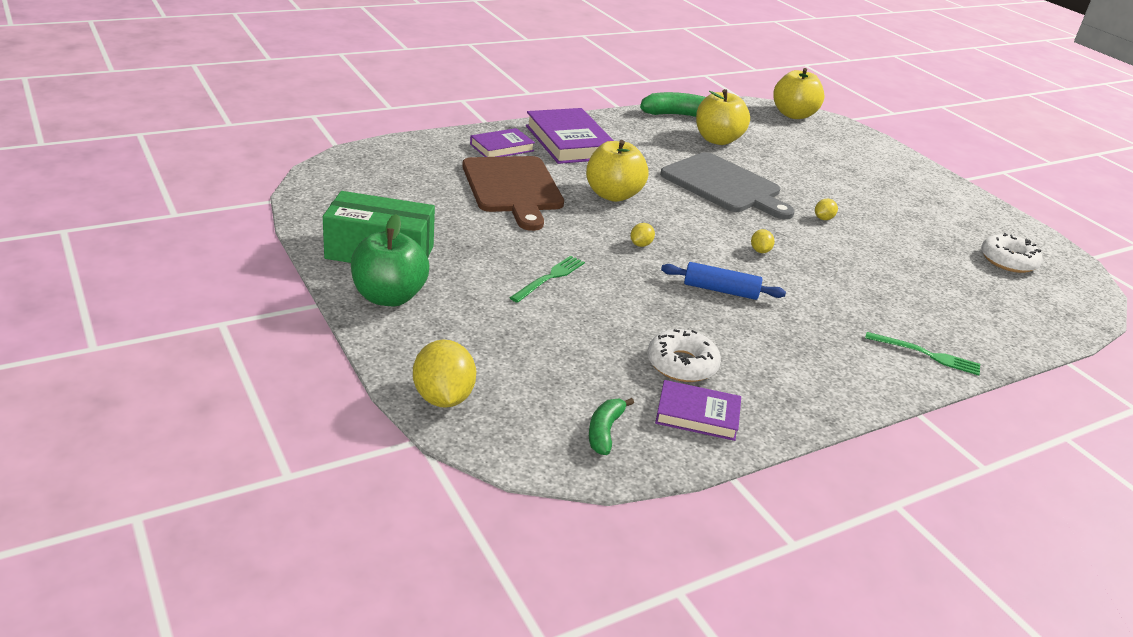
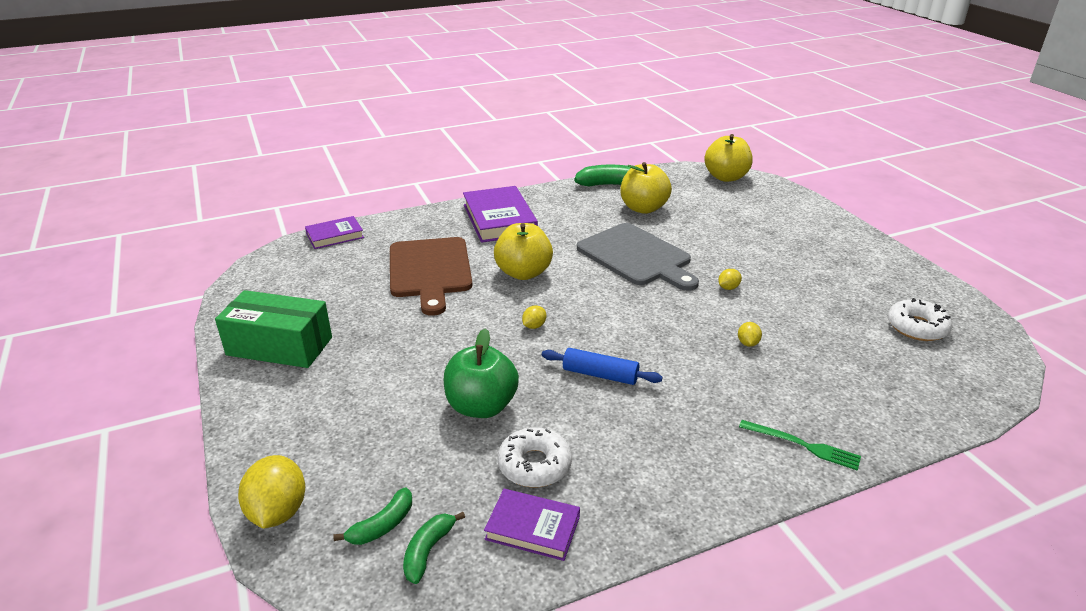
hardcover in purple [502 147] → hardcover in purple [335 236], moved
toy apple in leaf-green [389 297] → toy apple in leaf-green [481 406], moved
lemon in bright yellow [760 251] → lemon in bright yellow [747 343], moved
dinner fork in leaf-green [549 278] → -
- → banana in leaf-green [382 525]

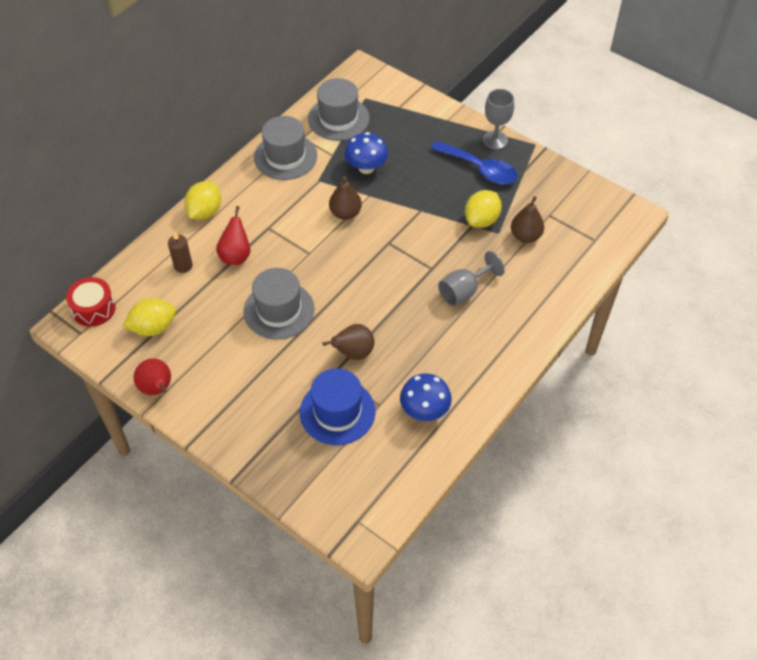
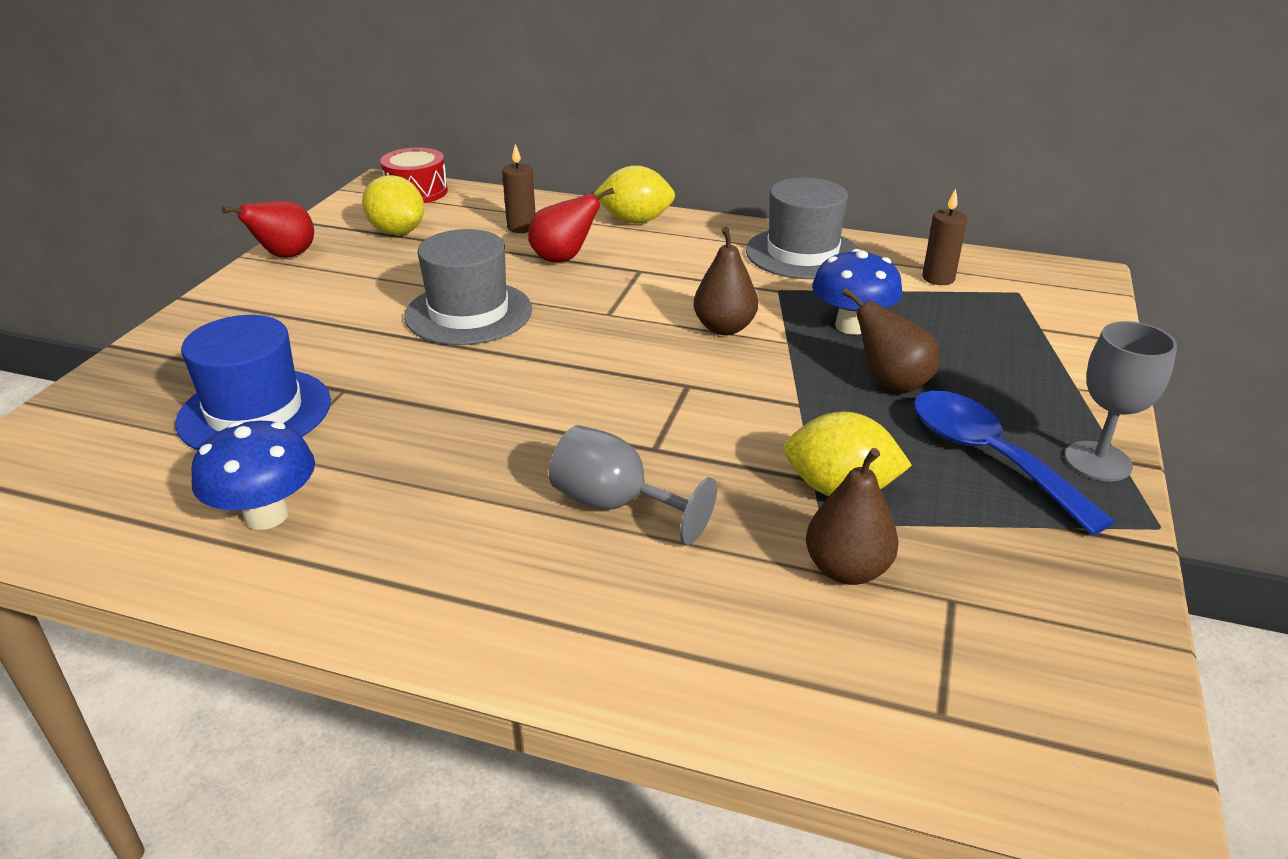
tall hat in gray [338 118] → candle in brown [938 278]
spoon in royal blue [480 169] → spoon in royal blue [988 457], 135 degrees clockwise
pear fruit in brown [353 353] → pear fruit in brown [891 383], moved

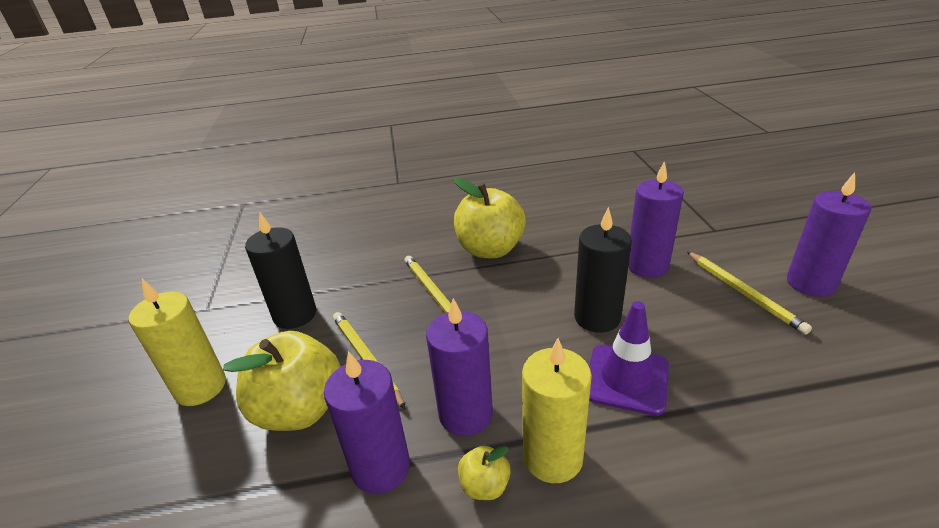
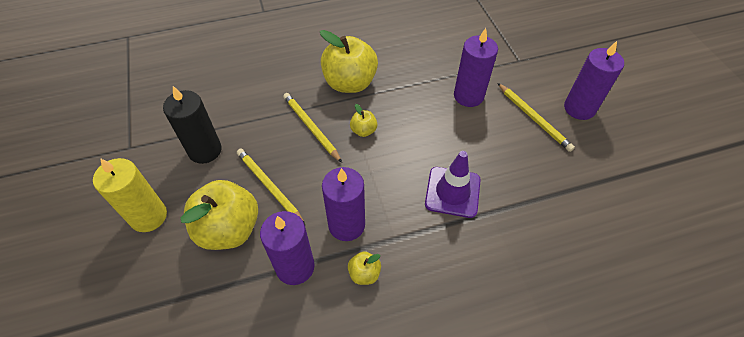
candle in ebony [597 317] → -
candle in bright yellow [552 457] → -
- → toy apple in bright yellow [363 130]

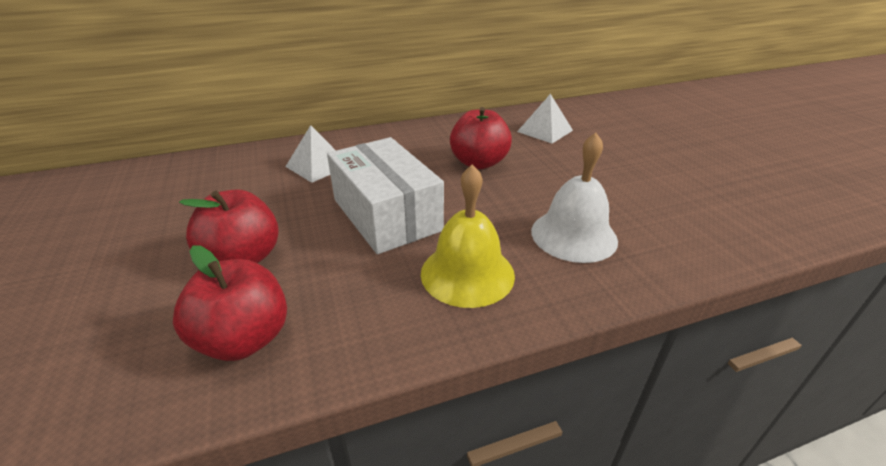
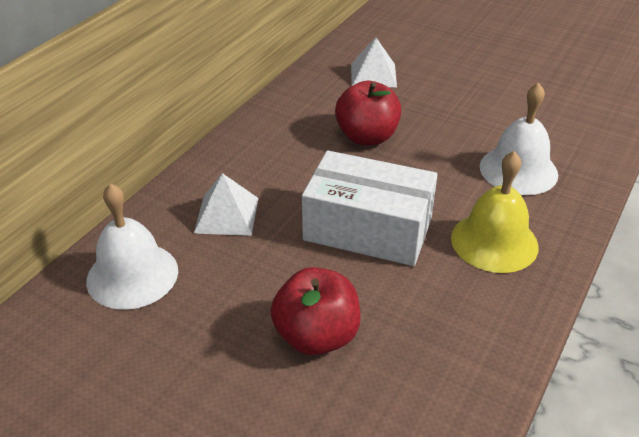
toy apple in crimson [244 339] → -
- → bell in white [132 275]

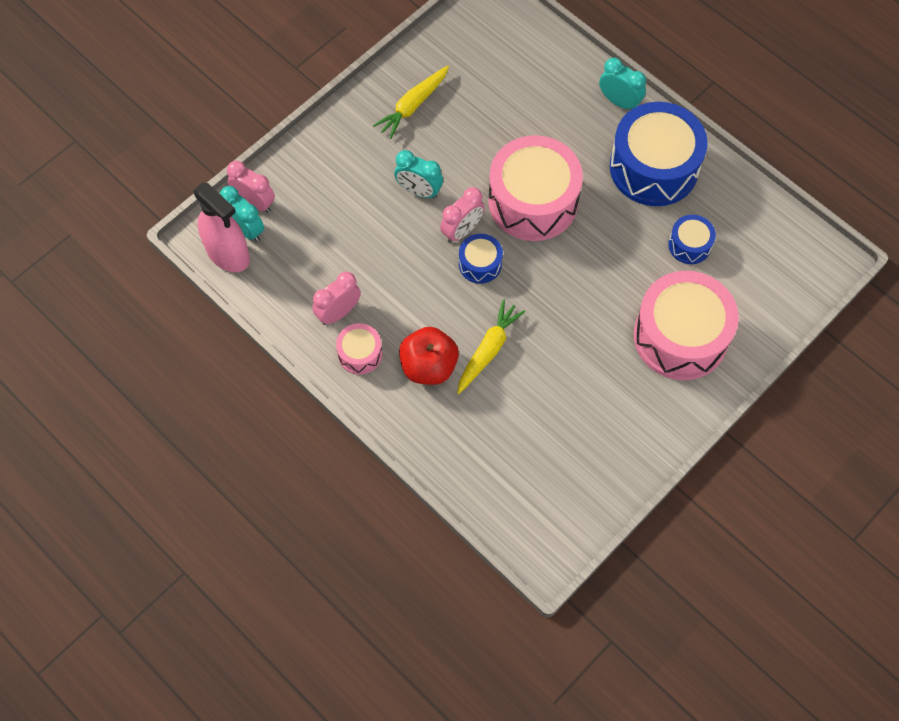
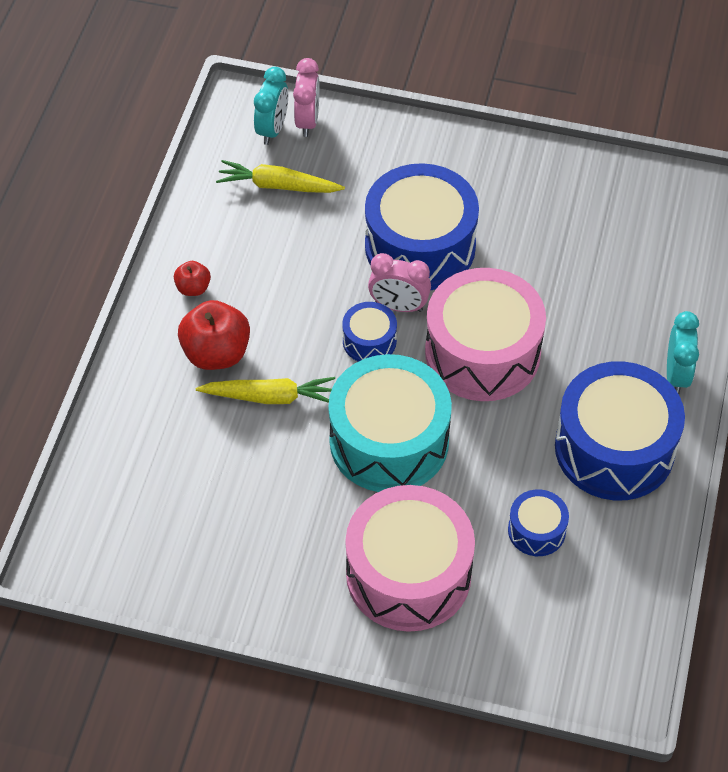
carrot in bright yellow [413 105] → carrot in bright yellow [278 186], moved
clock in turquoise [419 191] → snare drum in royal blue [420 246]
sprayer in pink [228 254] → -
clock in pink [338 313] → -
snare drum in pink [360 354] → toy apple in crimson [193 288]
- → snare drum in turquoise [389 441]

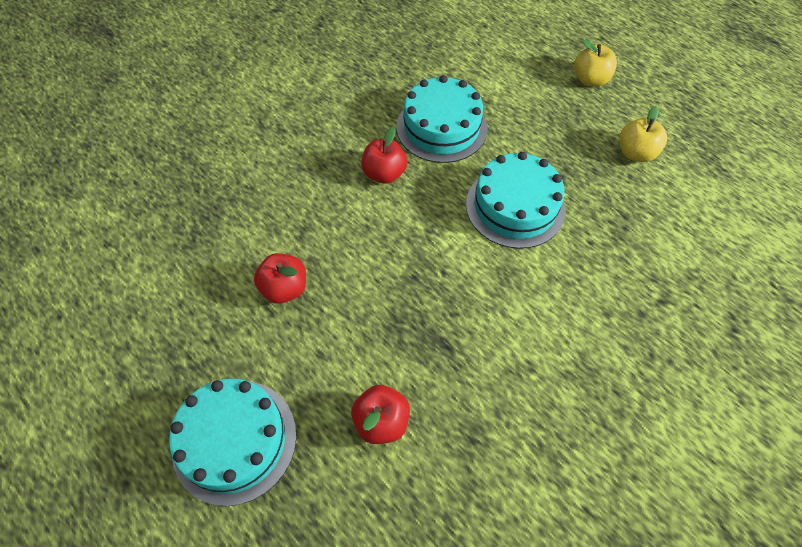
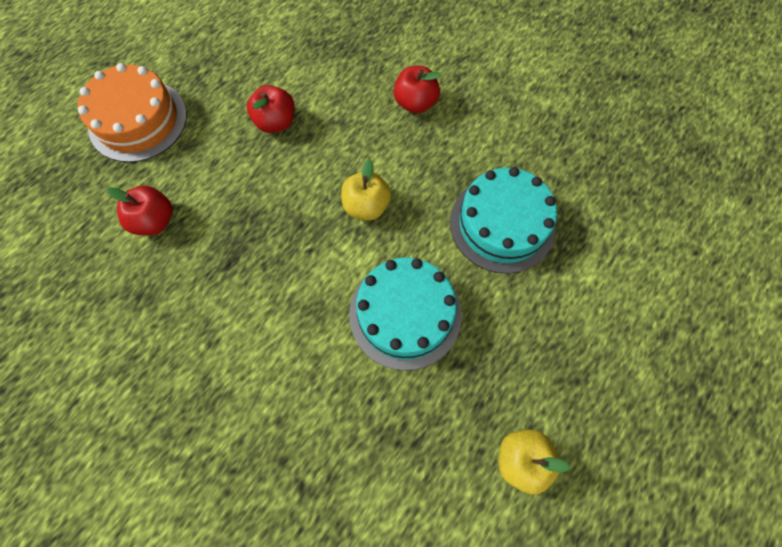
toy apple in bright yellow [590 80] → toy apple in bright yellow [366 206], moved
toy apple in crimson [384 173] → toy apple in crimson [415 103], moved
gateau in turquoise [234 440] → gateau in orange [138 120]

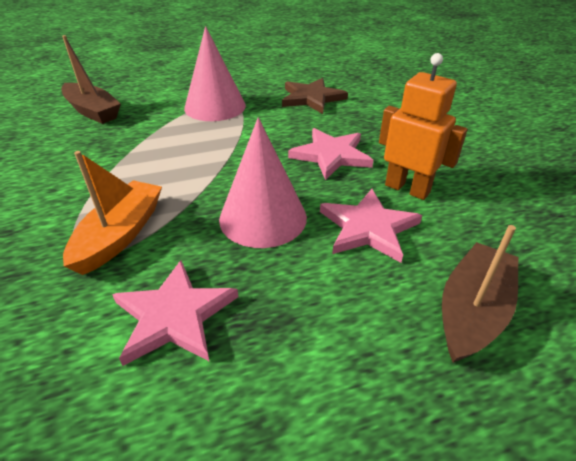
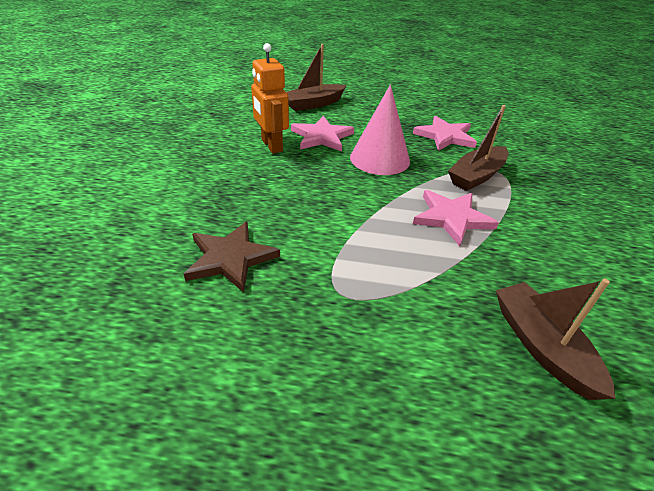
cone in pink [215 106] → -
star shape in pink [331 155] → star shape in pink [452 218], moved
boat in orange [120 235] → boat in brown [476 176]

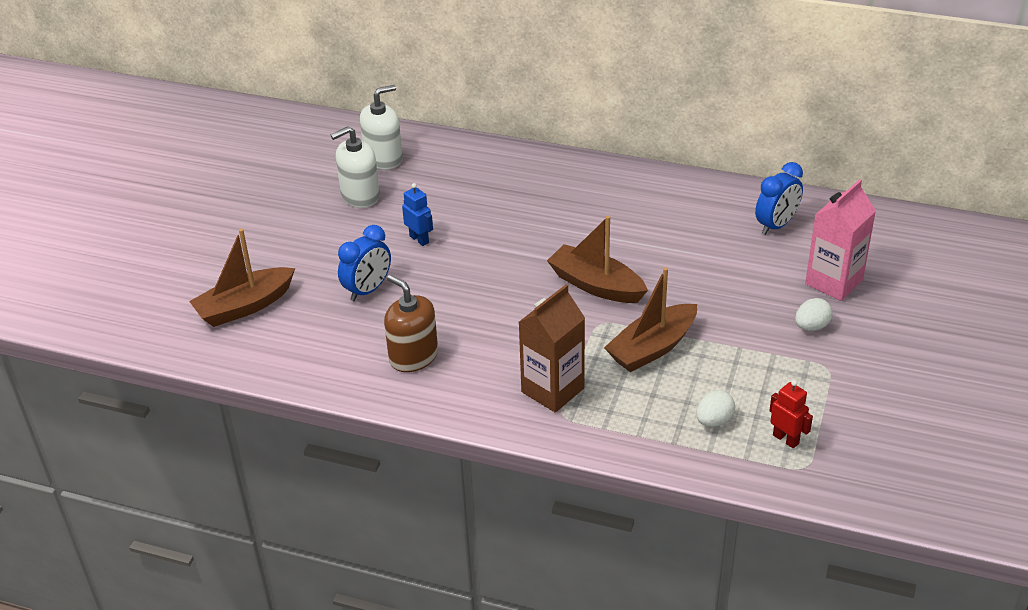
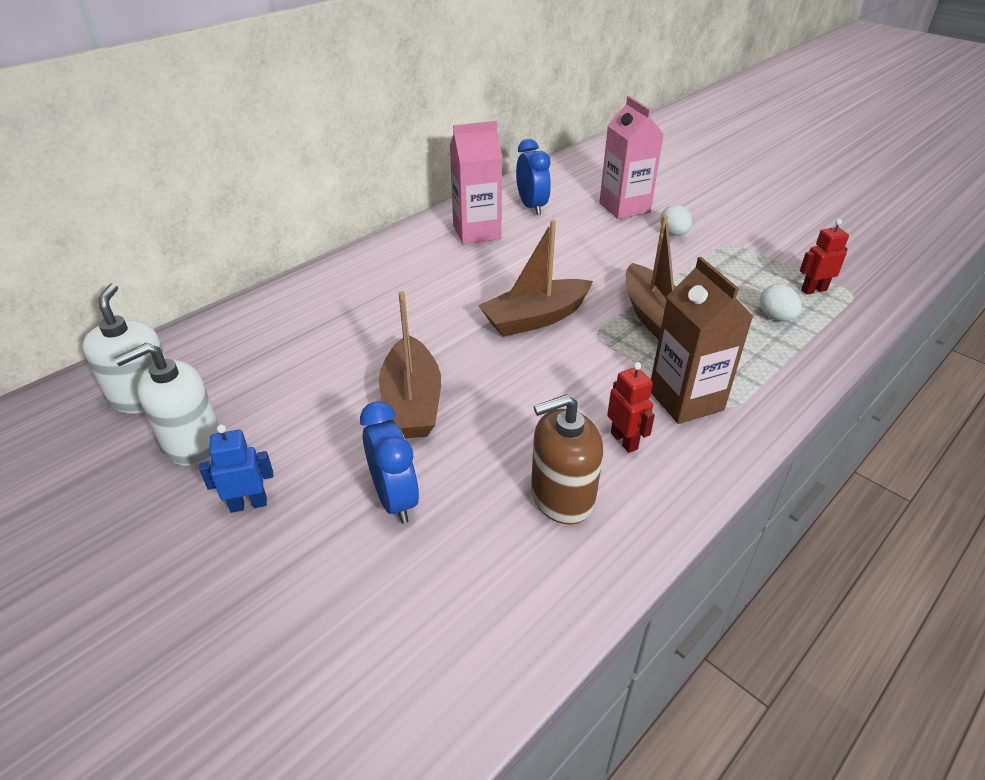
soap pump in white [360 196] → soap pump in white [192 443], 60 degrees clockwise
toy robot in royal blue [419 239] → toy robot in royal blue [248 504], moved
boat in brown [245 306] → boat in brown [412 402], moved
- → carton in pink [477 232]
- → toy robot in crimson [624 441]

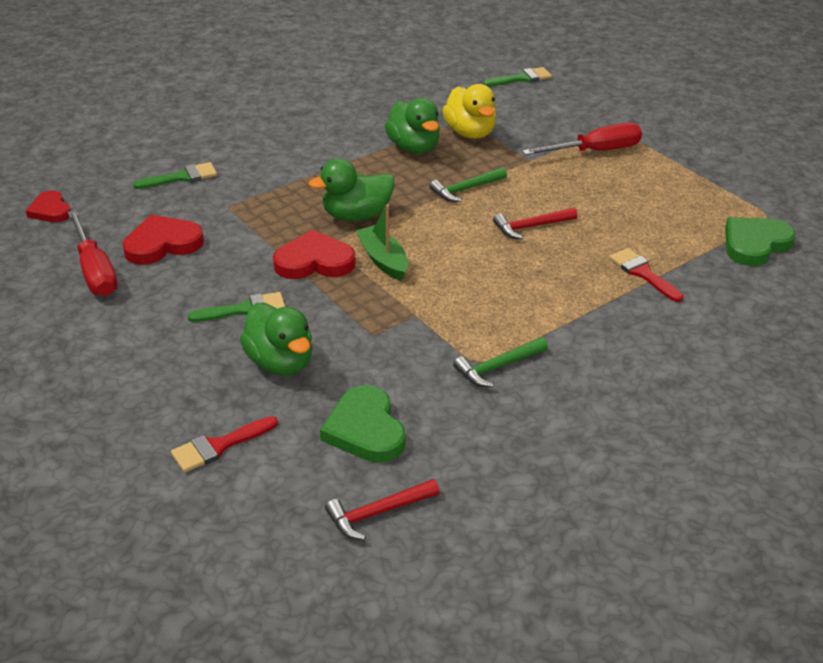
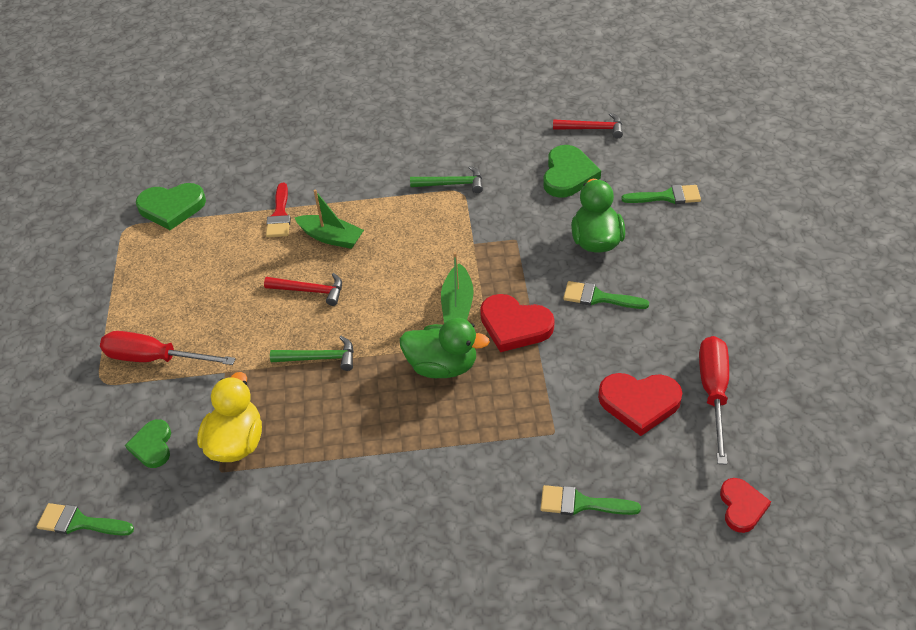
toy duck in leaf-green [414 148] → -
brush in crimson [219 446] → brush in leaf-green [667 196]
- → boat in leaf-green [331 237]
- → love heart in leaf-green [152 446]

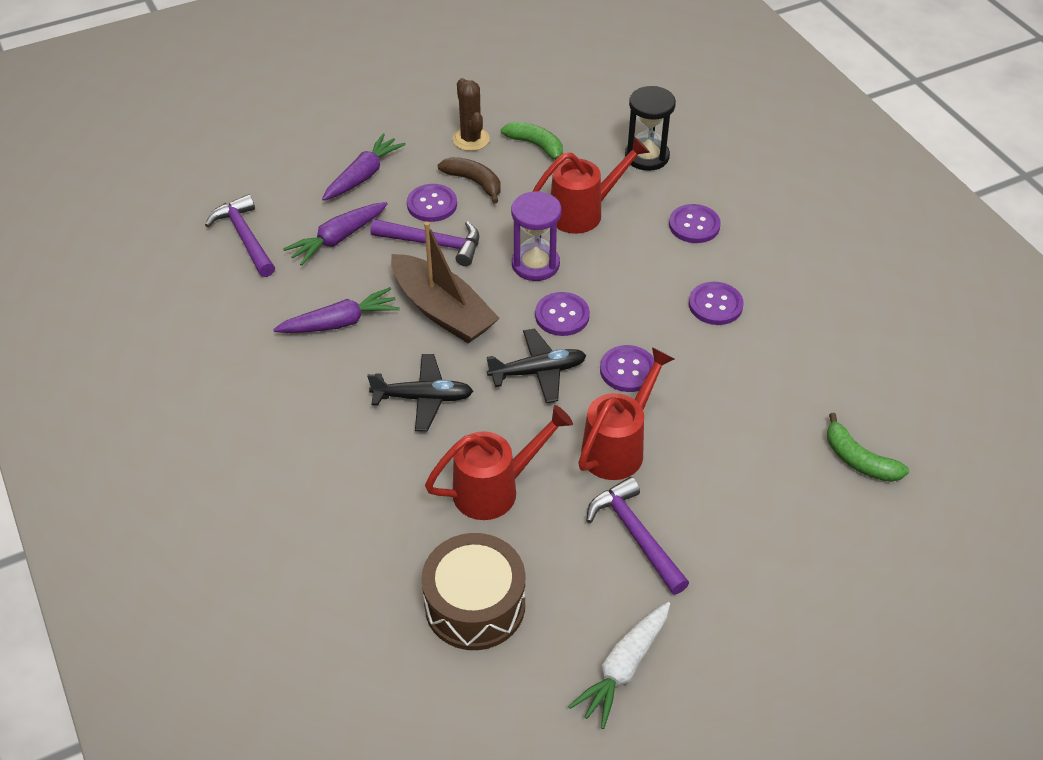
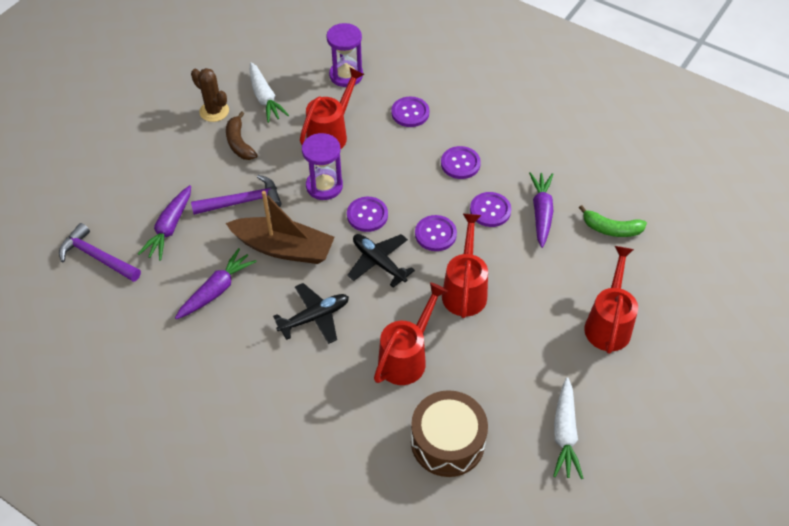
sandglass in ebony [647 156] → sandglass in purple [346 75]
banana in leaf-green [536 146] → carrot in white [265 98]
carrot in purple [363 176] → carrot in purple [541 213], moved
banana in brown [474 182] → banana in brown [239 143], 120 degrees counterclockwise
shirt button in purple [432 204] → shirt button in purple [490 210], moved
aeroplane in ebony [538 372] → aeroplane in ebony [378 262], 90 degrees counterclockwise
claw hammer in purple [636 535] → -
- → sprinkling can in crimson [608 324]

